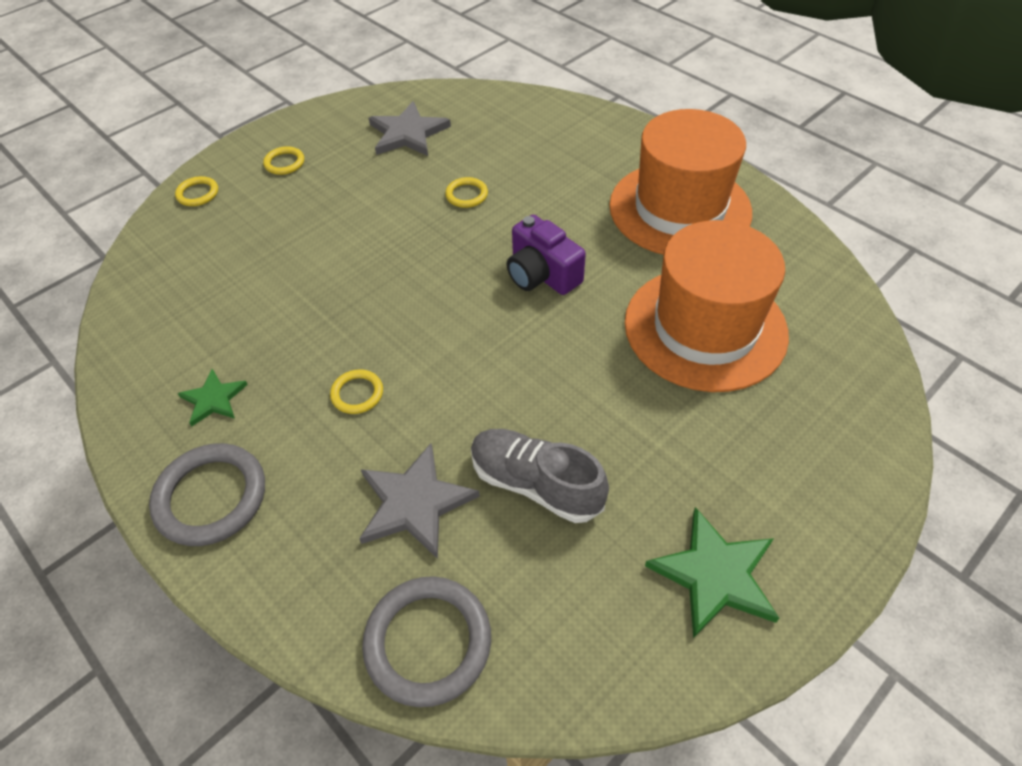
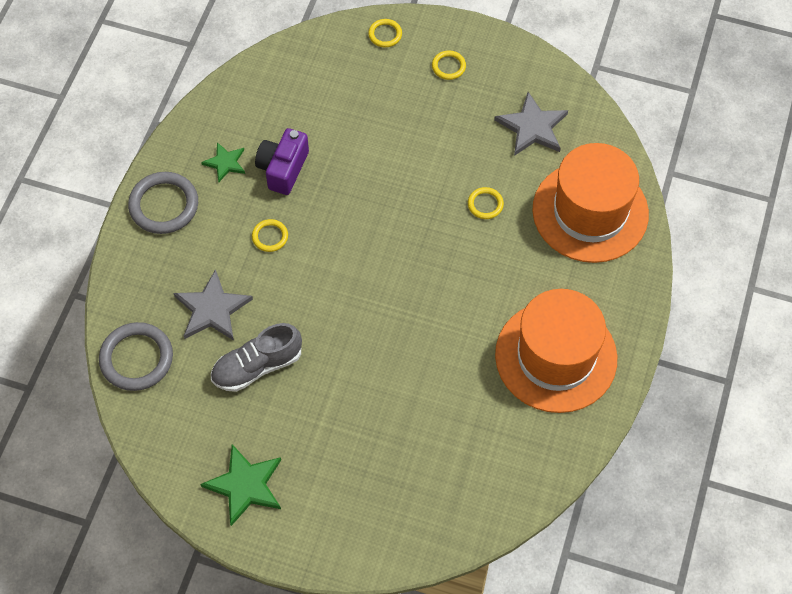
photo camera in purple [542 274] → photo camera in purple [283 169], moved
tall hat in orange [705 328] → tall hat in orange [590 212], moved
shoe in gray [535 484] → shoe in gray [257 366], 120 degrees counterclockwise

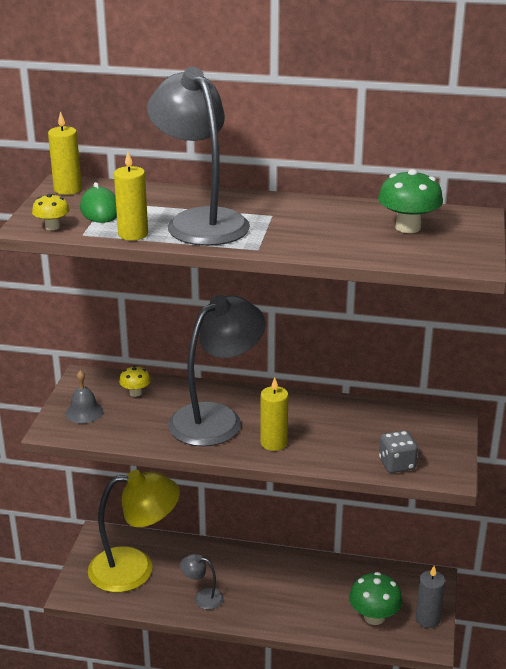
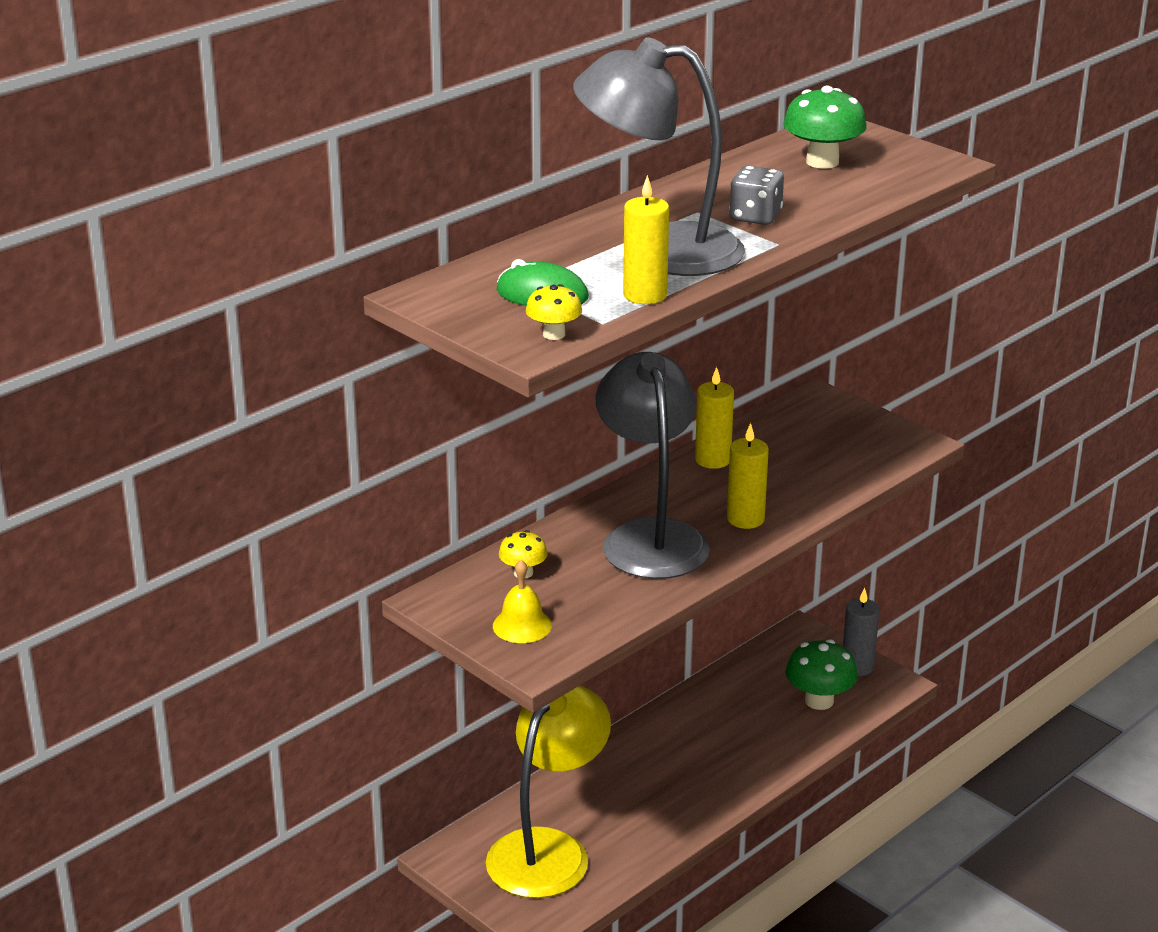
candle in bright yellow [67 189] → candle in bright yellow [713 460], moved
bell in gray [84 412] → bell in bright yellow [522 625]
die in gray [397 464] → die in gray [755 217], moved
reading lamp in gray [202 597] → -

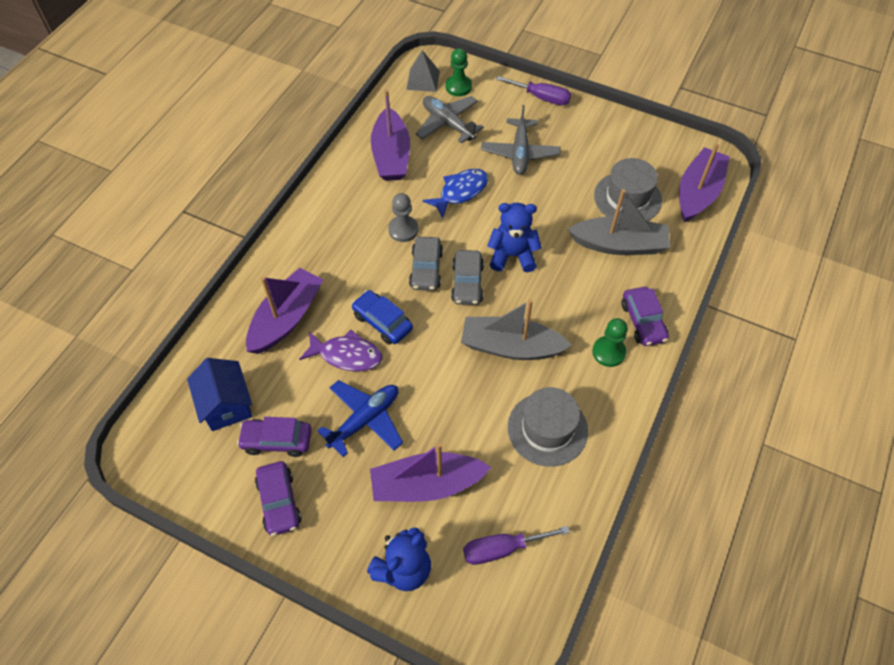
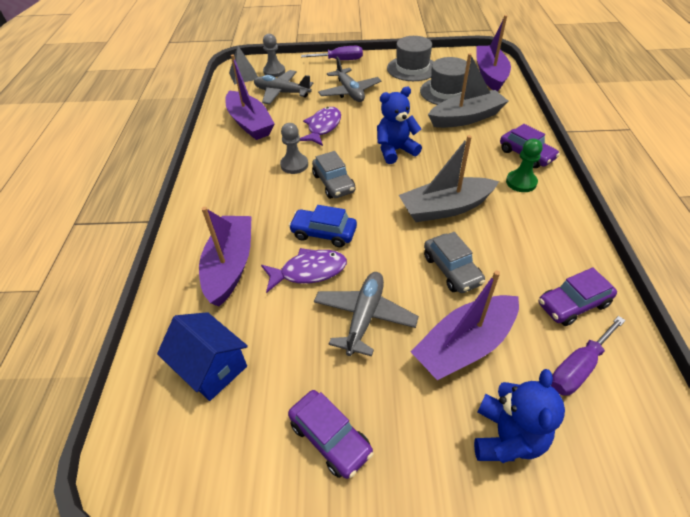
pawn in leaf-green [458 87] → pawn in gray [274 71]
fish figure in royal blue [460 192] → fish figure in purple [323 127]
car in gray [467 283] → car in gray [452 270], moved
aeroplane in royal blue [365 420] → aeroplane in gray [364 317]
tall hat in gray [547 429] → tall hat in gray [412 68], moved
car in purple [277 441] → car in purple [573 304], moved

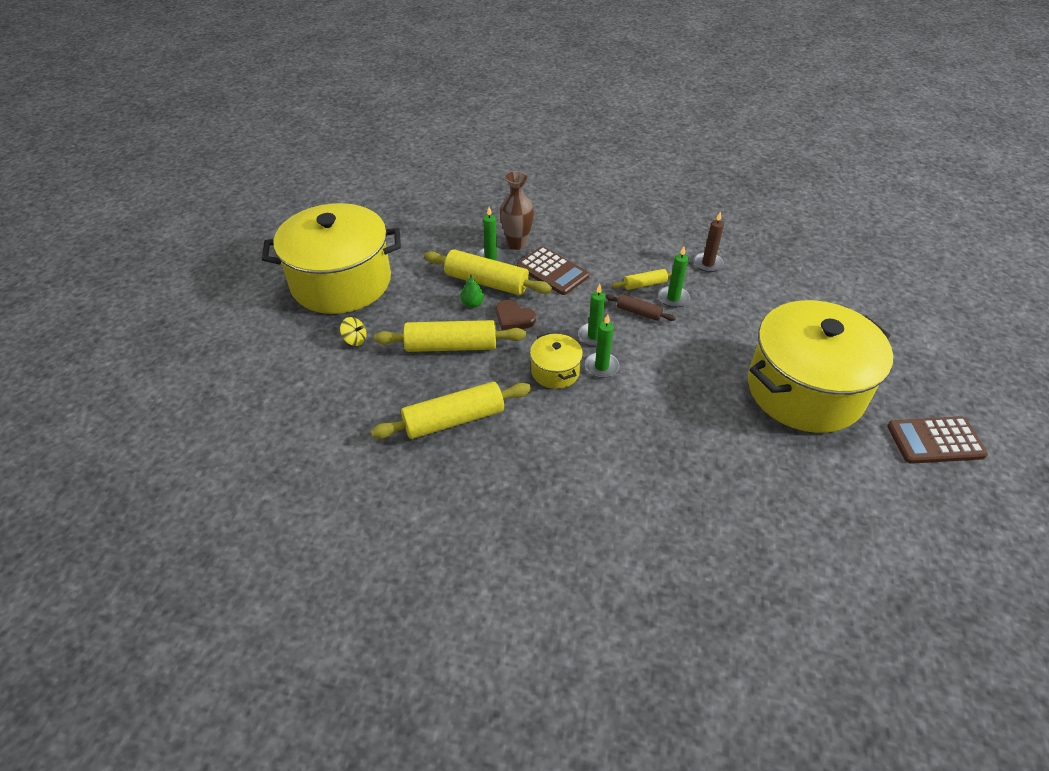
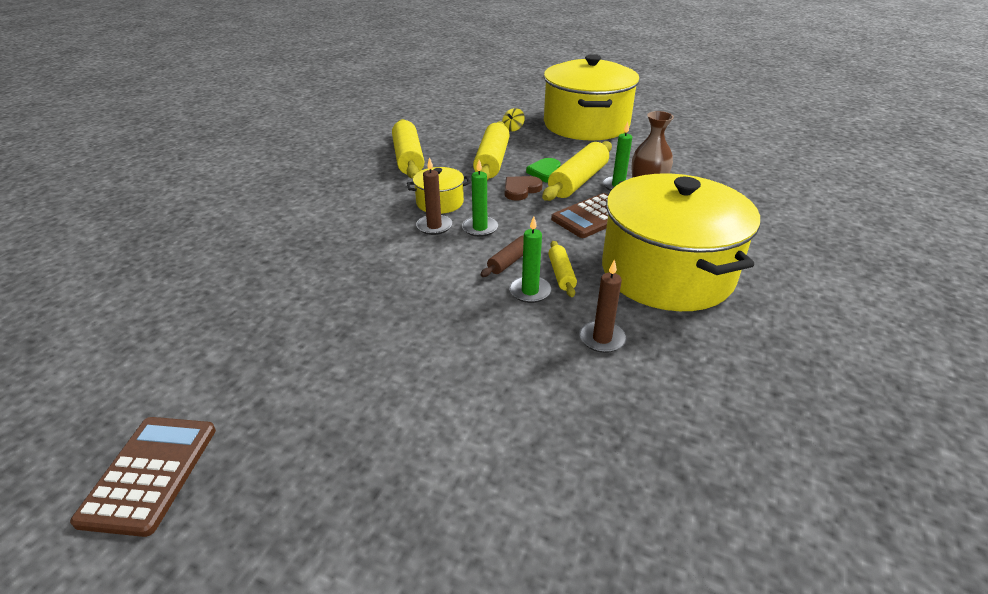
pear fruit in leaf-green [472 304] → love heart in leaf-green [546 173]
cooking pot in bright yellow [805 390] → cooking pot in bright yellow [666 272], moved
candle in leaf-green [601 367] → candle in brown [434 226]

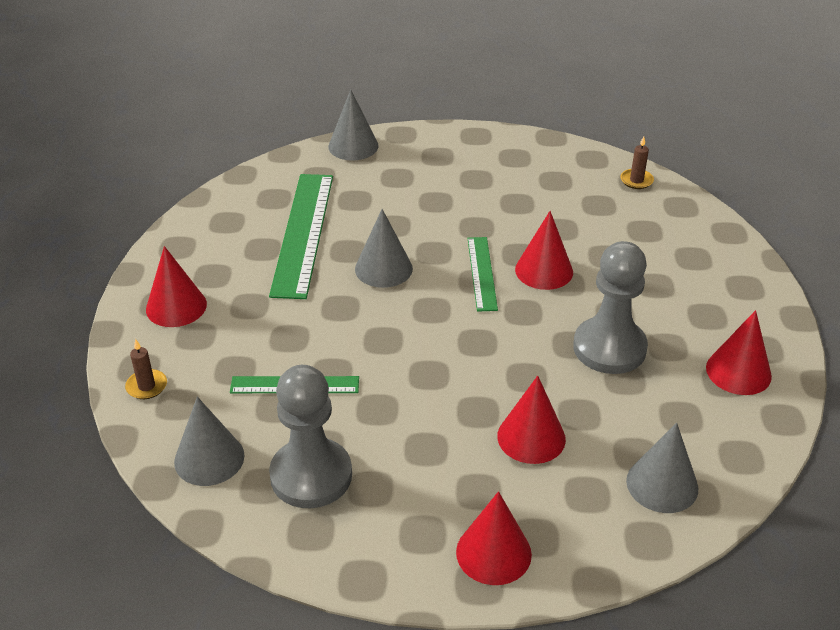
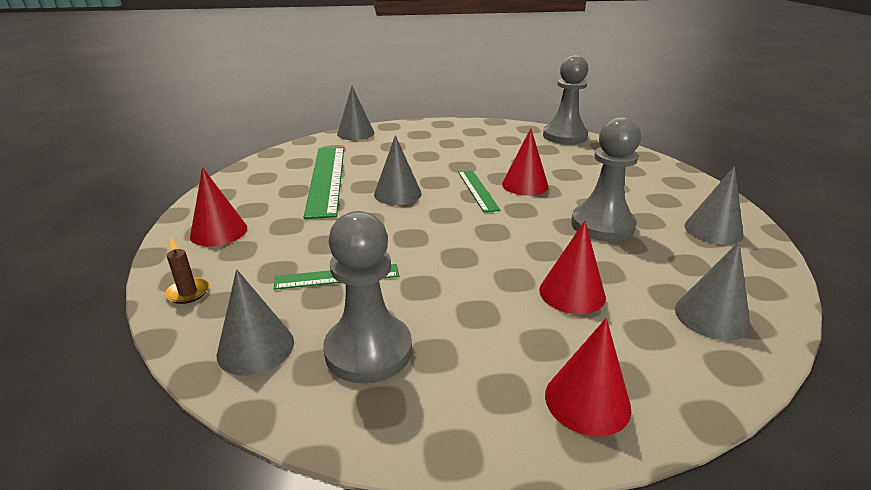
candle in brown [636 180] → pawn in gray [565 136]
cone in crimson [738 371] → cone in gray [713 230]

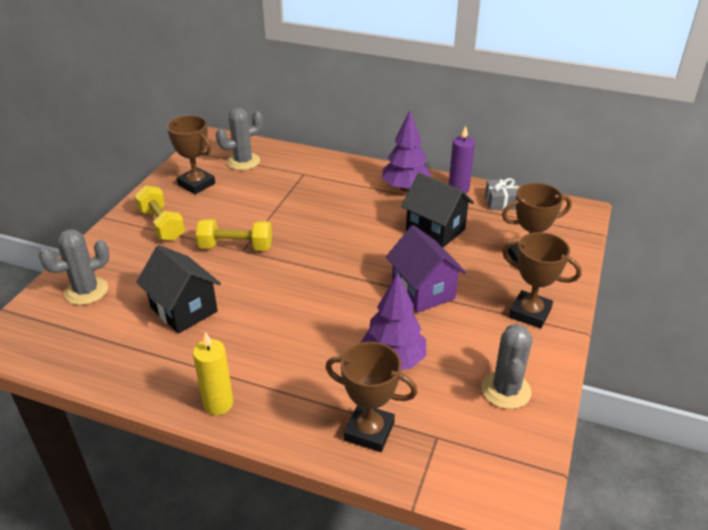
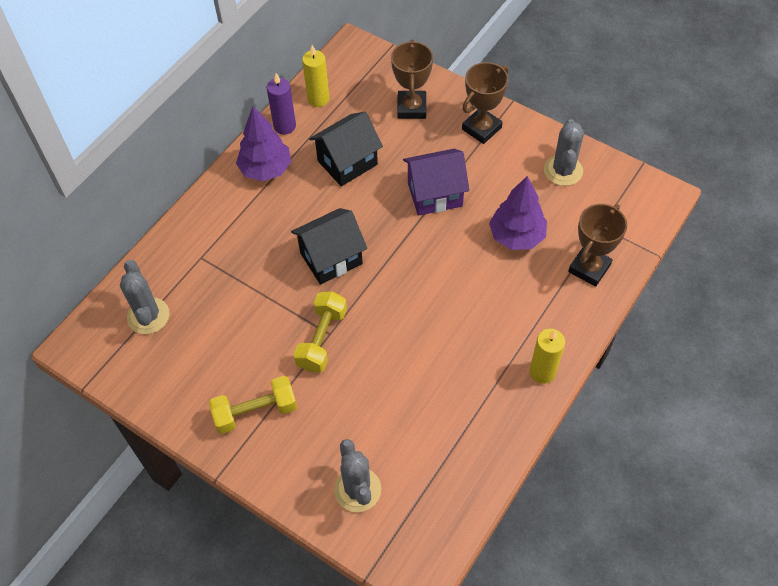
prize cup in brown [196 184] → -
gift in gray [501 201] → candle in bright yellow [318 99]
house in ebony [184 309] → house in ebony [331 258], moved
prickly plant in gray [506 390] → prickly plant in gray [563 170], 75 degrees clockwise

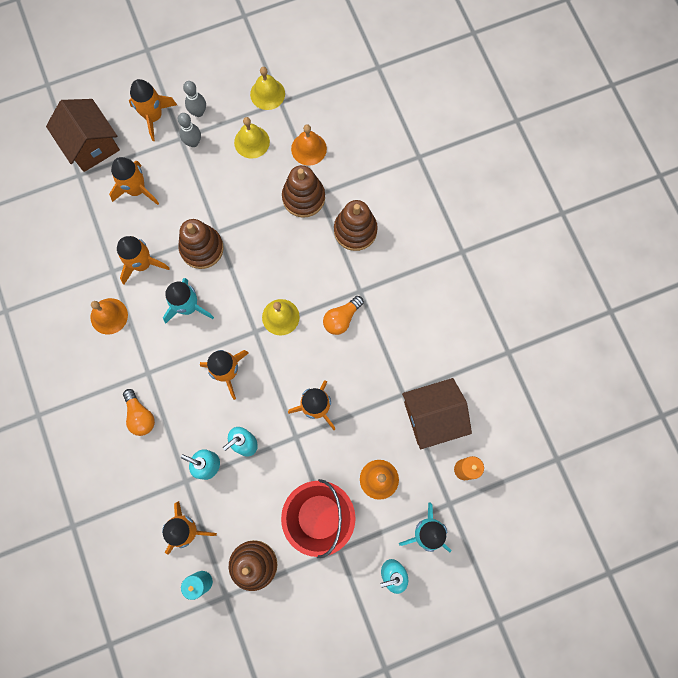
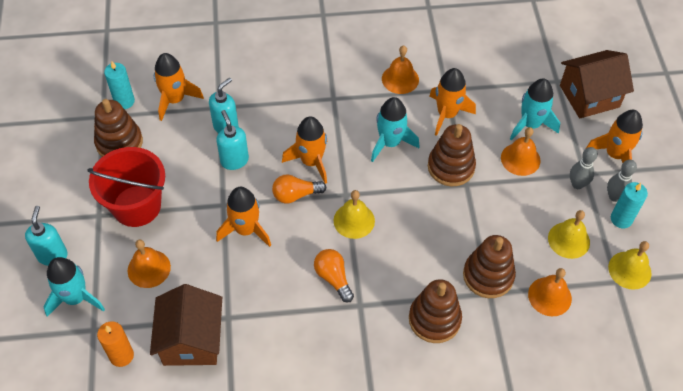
spaceship in orange [136 190] → spaceship in turquoise [530 124]
lightbulb in orange [140 416] → lightbulb in orange [296 195], moved
- → bell in orange [520 159]
- → candle in turquoise [621 219]

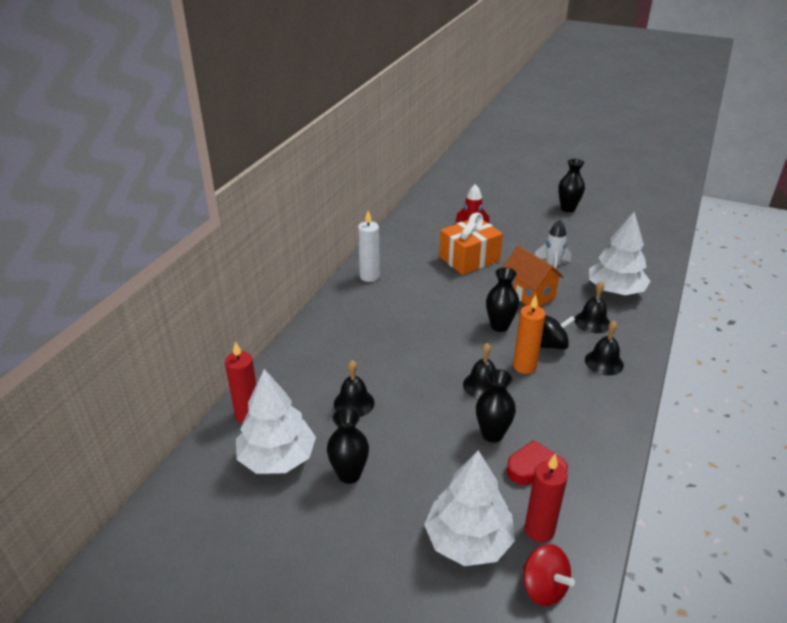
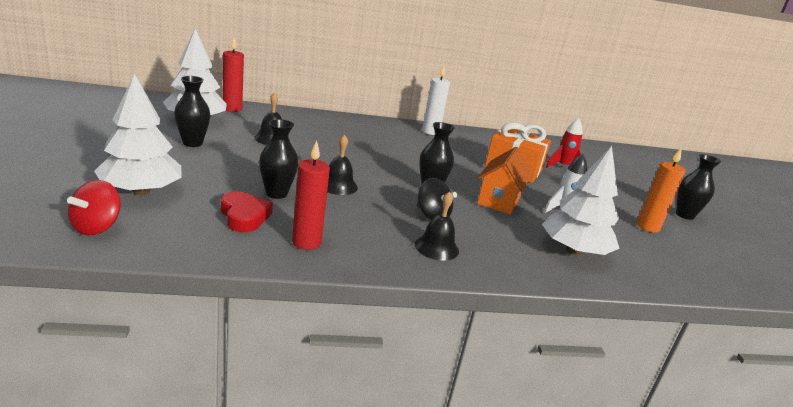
bell in ebony [592 322] → -
candle in orange [524 366] → candle in orange [648 227], moved
candle in crimson [539 530] → candle in crimson [306 242], moved

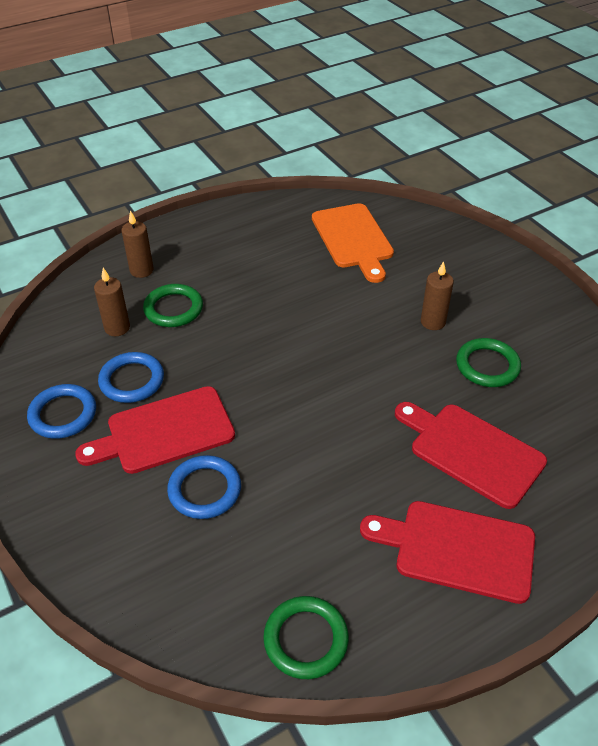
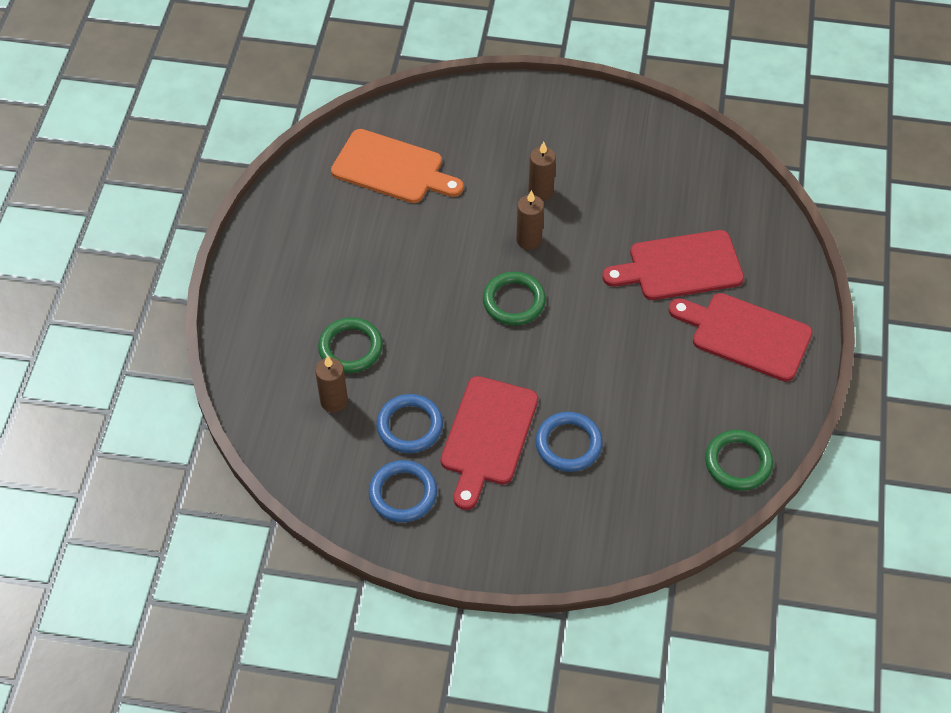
candle in brown [141 270] → candle in brown [529 240], moved
ring in leaf-green [487 366] → ring in leaf-green [514 301], moved
chopping board in crimson [457 549] → chopping board in crimson [746 335], 60 degrees clockwise

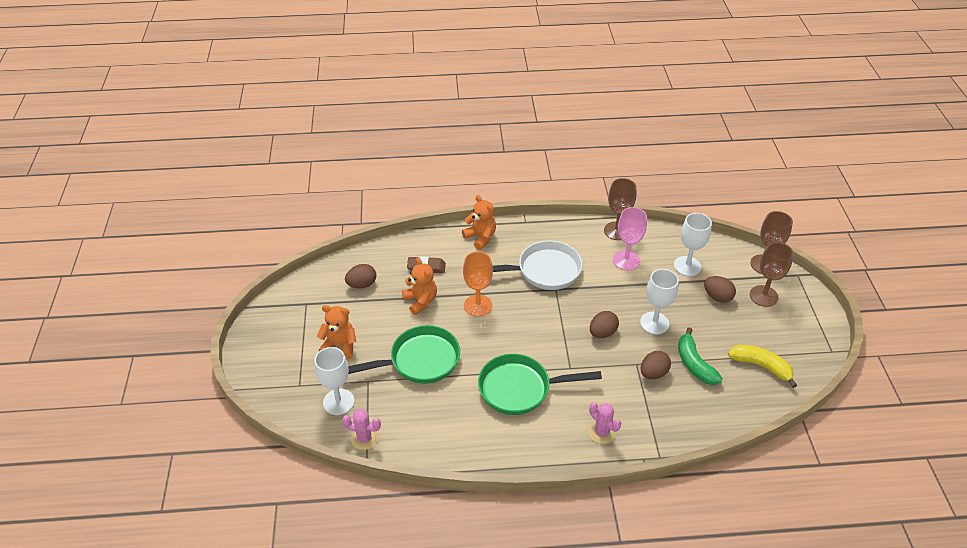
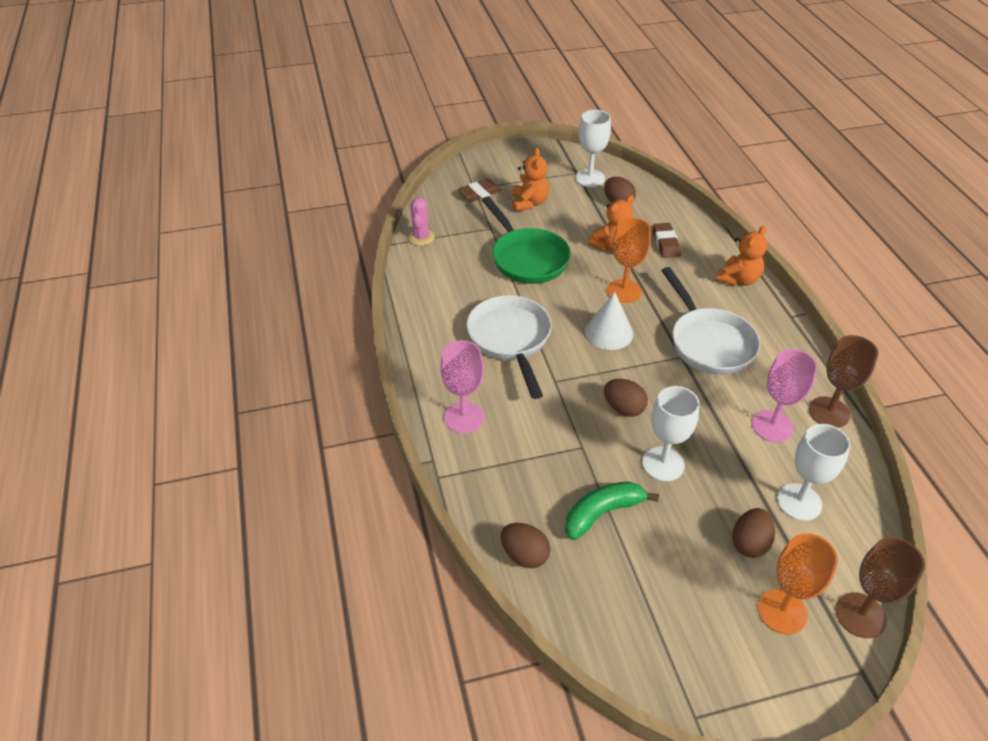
goblet in brown [763 296] → goblet in orange [782 611]
banana in bright yellow [761 366] → -
goblet in white [338 402] → goblet in white [590 178], moved
egg in brown [653 373] → egg in brown [524 555], moved
pan in leaf-green [520 389] → pan in white [510 340]
prickly plant in pink [602 432] → goblet in pink [464 417]
- → pencil eraser in brown [479 193]
- → cone in white [609 332]

